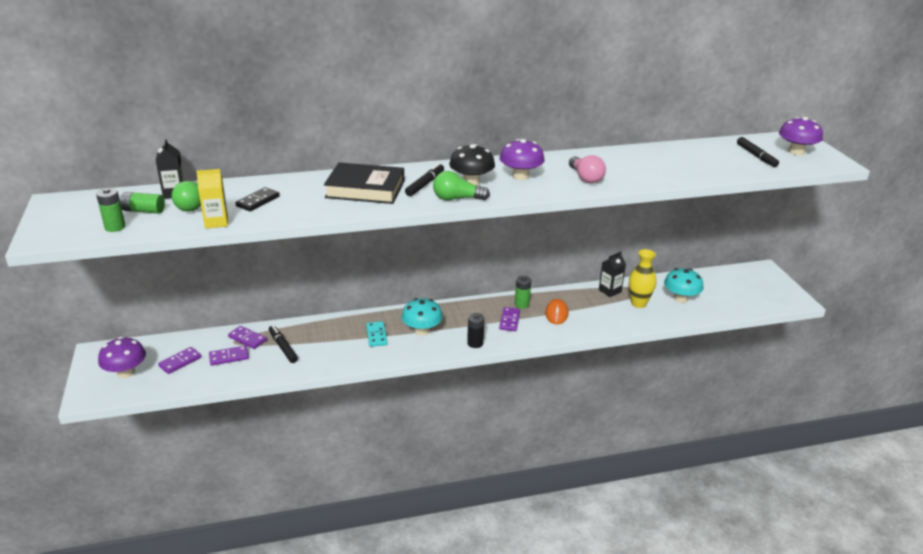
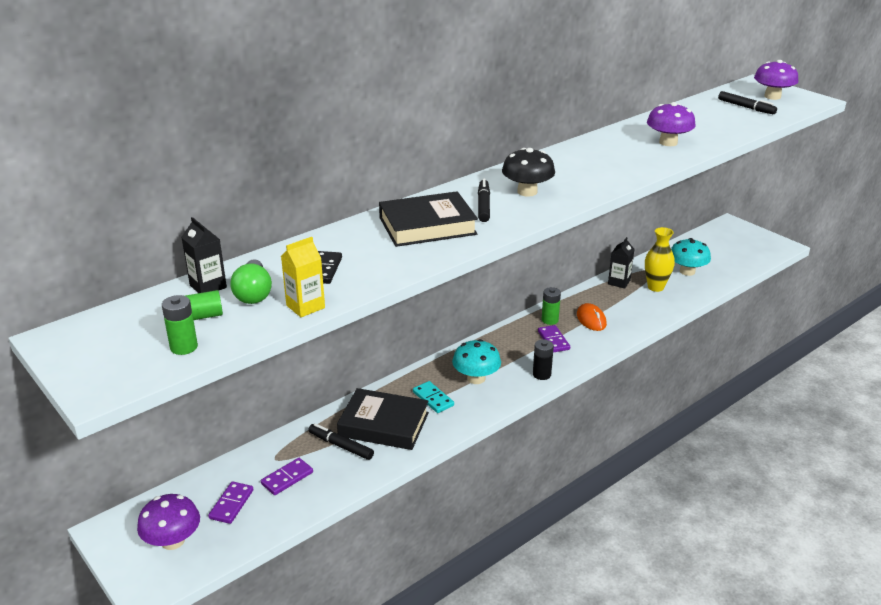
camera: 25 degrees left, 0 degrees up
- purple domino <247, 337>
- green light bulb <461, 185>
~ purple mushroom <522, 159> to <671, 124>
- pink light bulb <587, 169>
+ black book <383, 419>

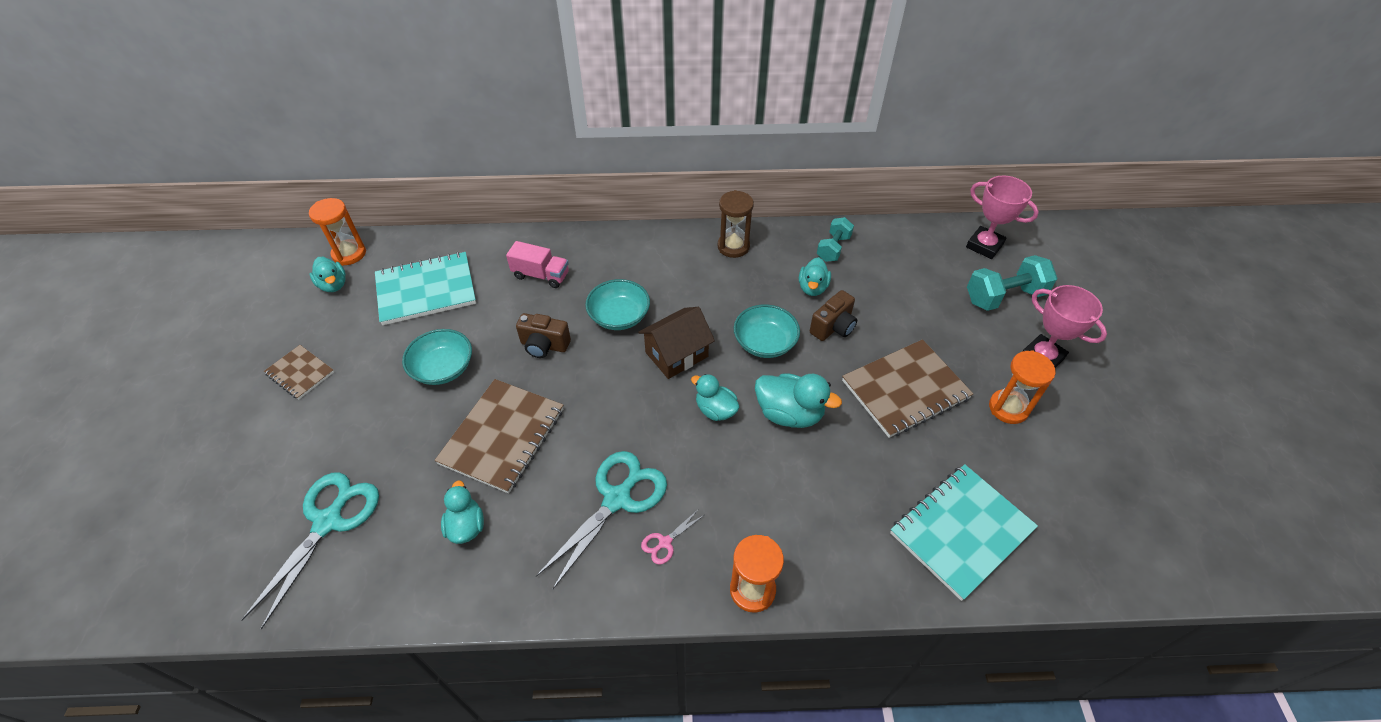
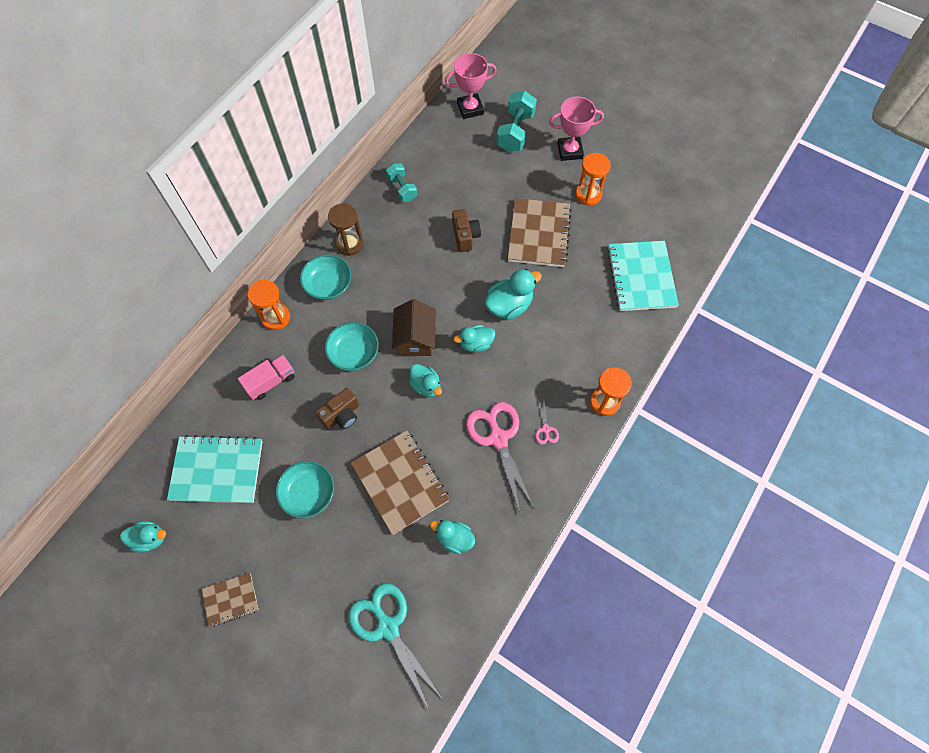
camera: 55 degrees left, 15 degrees up
~ orange hourglass <337, 232> to <269, 305>
~ turquoise notebook <425, 288> = <215, 469> 75 degrees clockwise
~ turquoise scissors <601, 520> to pink scissors <500, 457>
~ turquoise bowl <767, 331> to <326, 277>
~ turquoise duck <815, 276> to <425, 380>

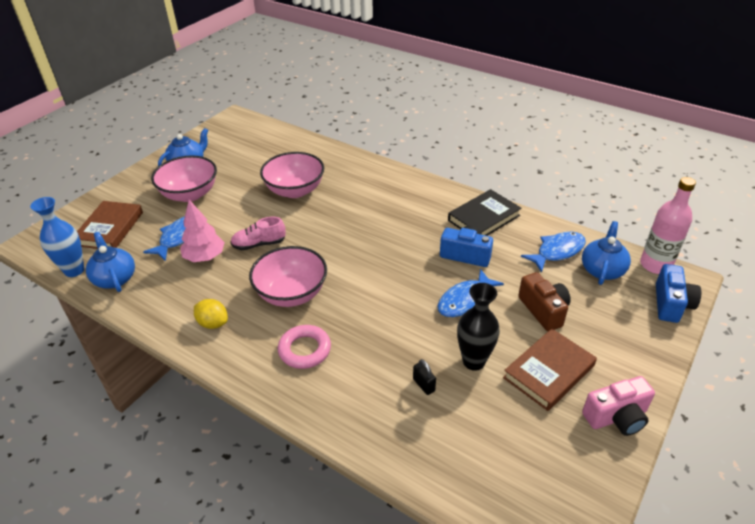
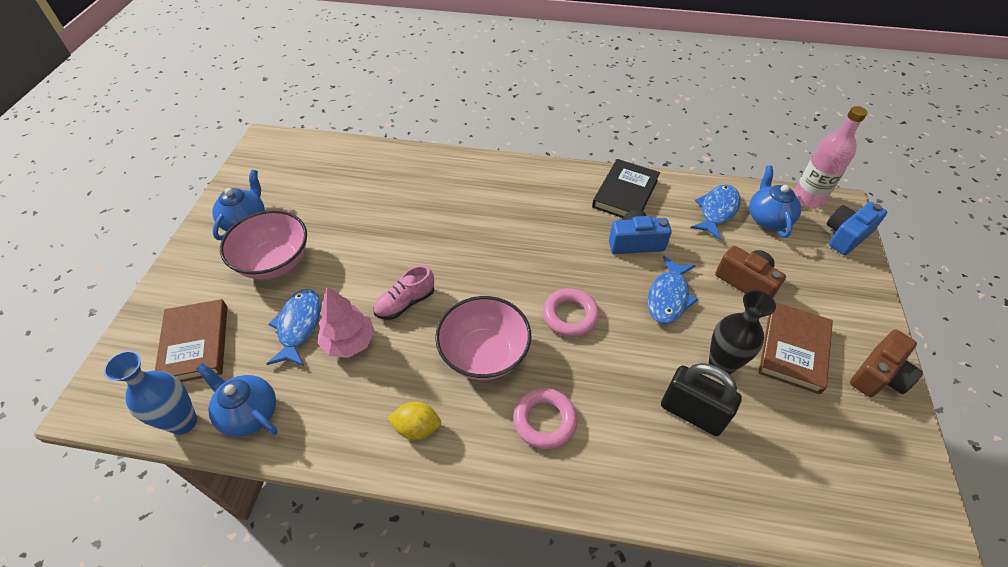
camera: 25 degrees left, 10 degrees up
- pink bowl <292, 175>
~ black padlock <424, 377> = <701, 399> x2.15
~ pink camera <618, 406> to brown camera <886, 363>
~ blue camera <678, 293> = <857, 228> 120 degrees counterclockwise
+ pink ring <571, 312>

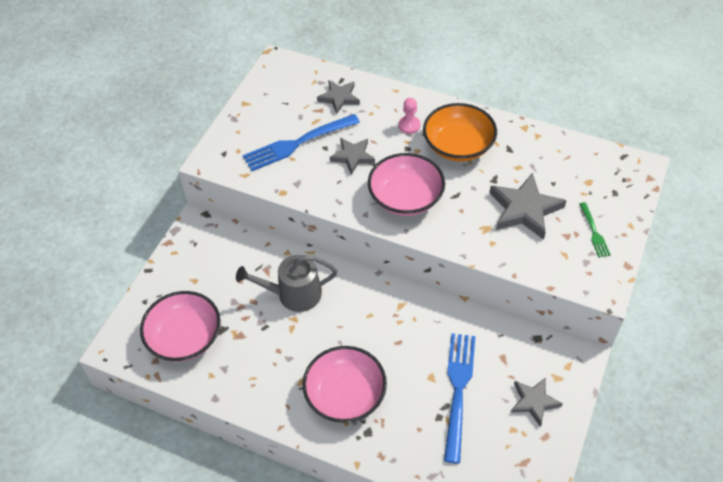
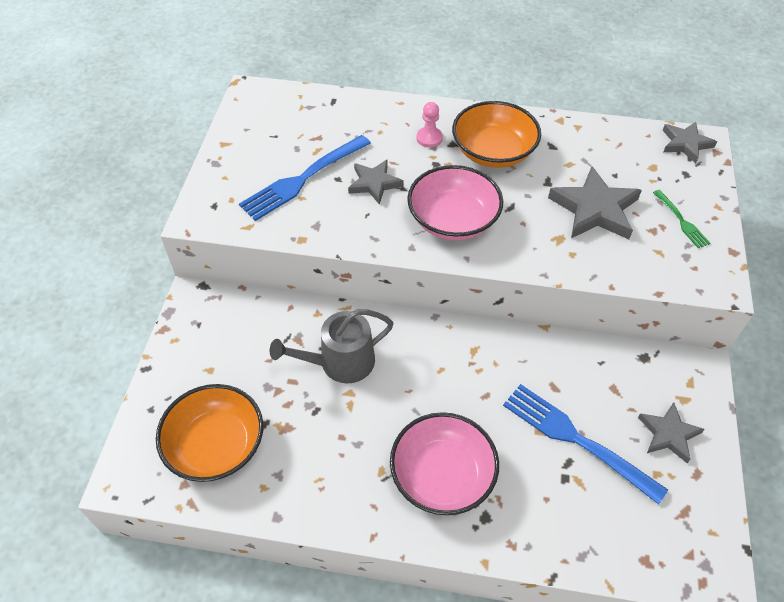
camera: 15 degrees left, 0 degrees up
~ pink bowl <180, 326> to orange bowl <209, 433>
~ grey star <338, 97> to <690, 142>
~ blue fork <459, 398> = <585, 444> 45 degrees counterclockwise

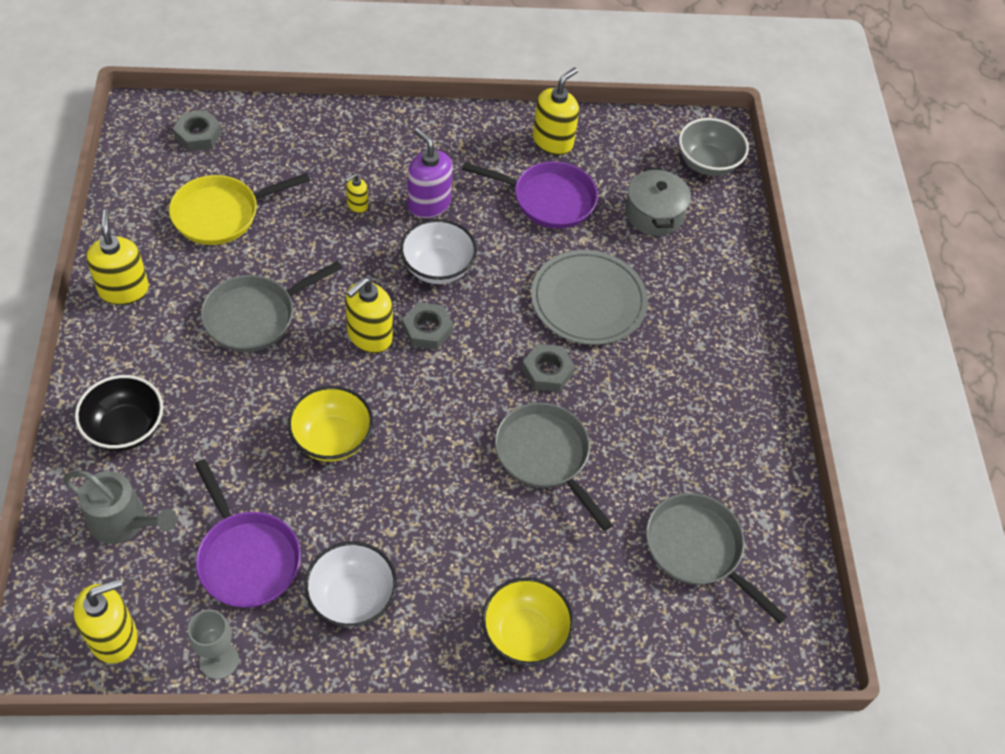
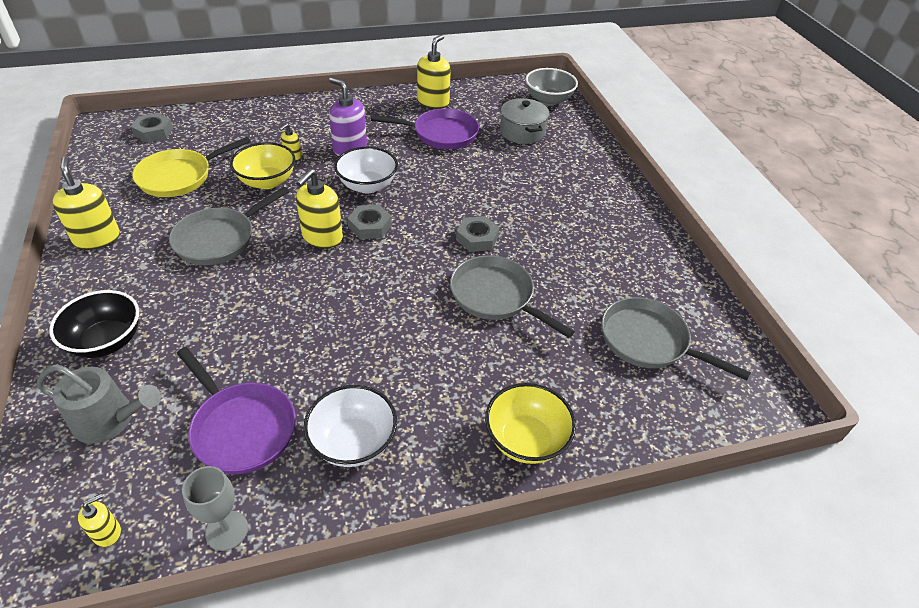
camera: 10 degrees left, 10 degrees down
~ yellow soap dispenser <105, 621> = <99, 520> x0.52
~ yellow bowl <330, 424> to <262, 165>
- grey plate <589, 297>

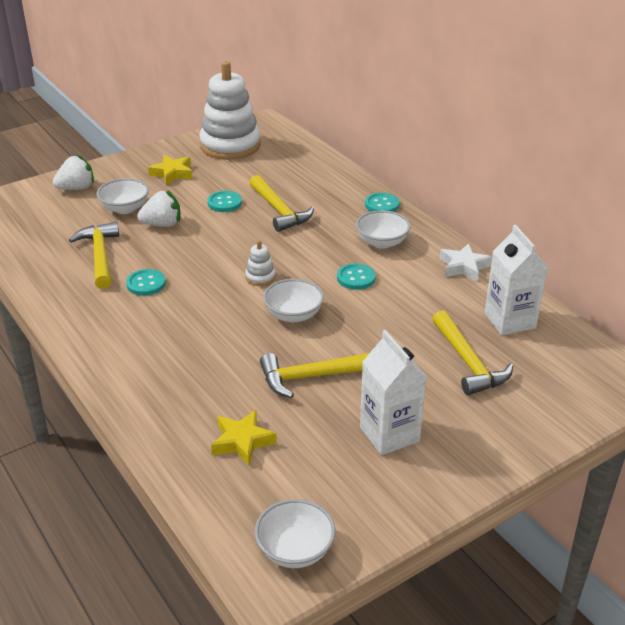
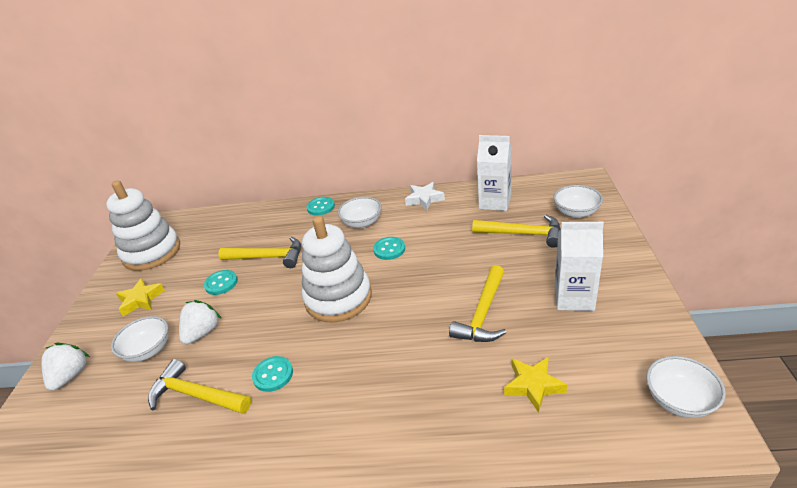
camera: 50 degrees left, 0 degrees up
~ white stacking toy <260, 263> = <337, 269> x2.49
~ white bowl <293, 300> to <578, 201>

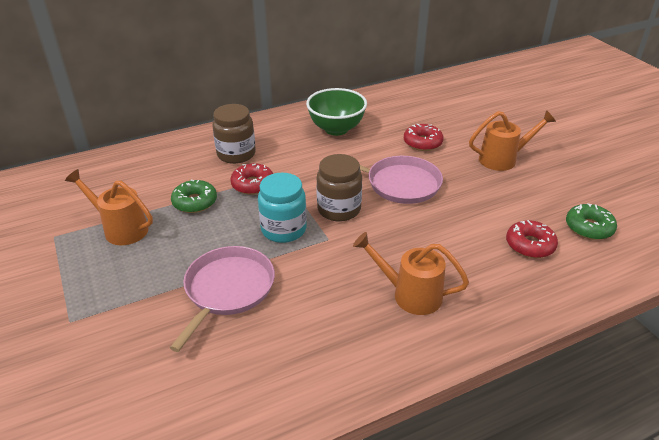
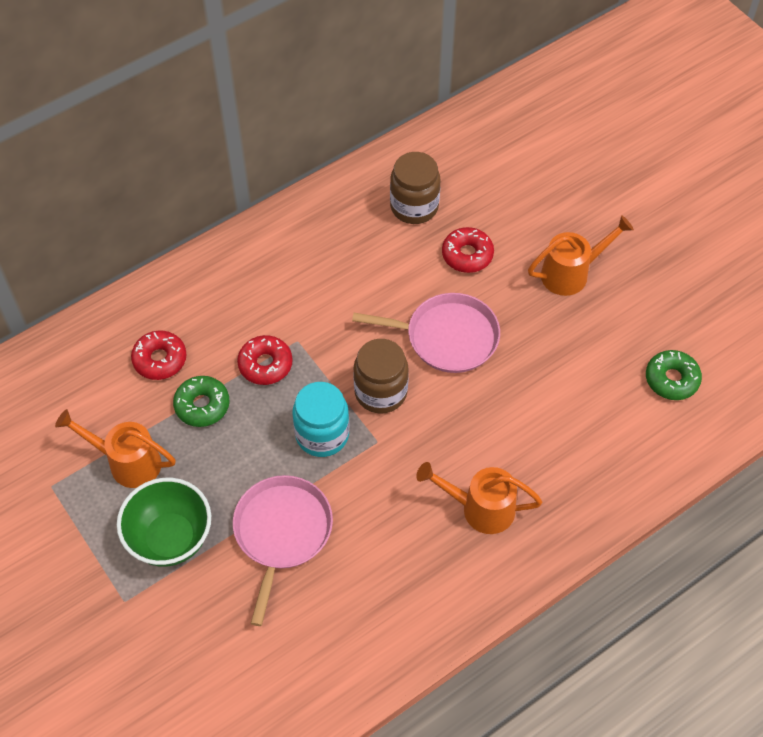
camera: 10 degrees left, 20 degrees up
~ brown jar <234, 134> to <415, 188>
~ green bowl <336, 112> to <164, 522>
~ red donut <532, 239> to <159, 355>

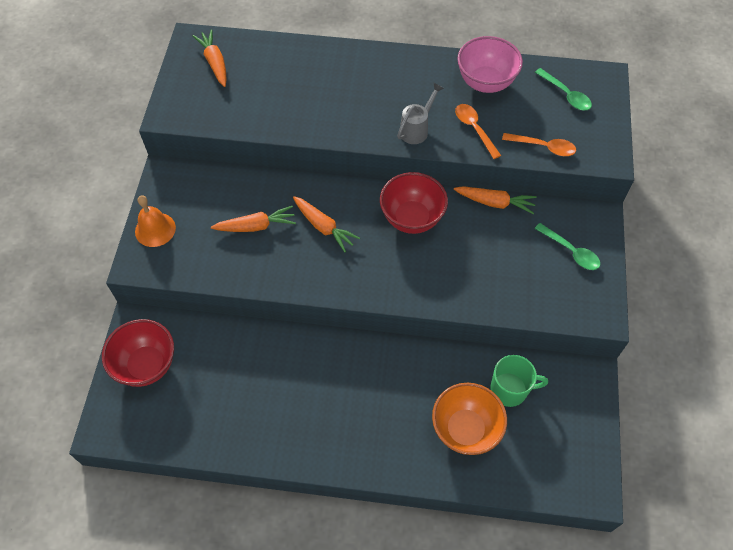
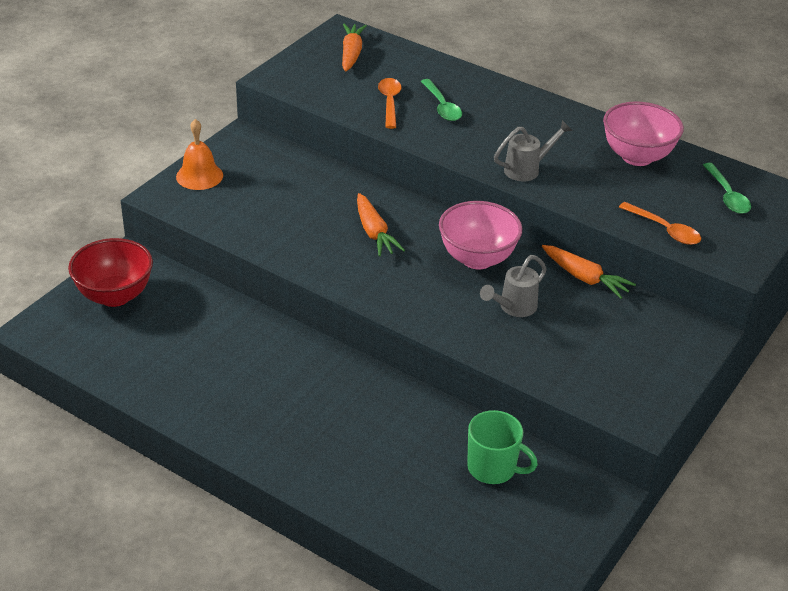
camera: 25 degrees right, 20 degrees down
- orange carrot <253, 219>
~ red bowl <414, 203> to pink bowl <480, 235>
- orange bowl <469, 419>
~ orange spoon <478, 131> to <389, 103>
~ green spoon <567, 246> to <441, 100>
+ grey watering can <513, 286>

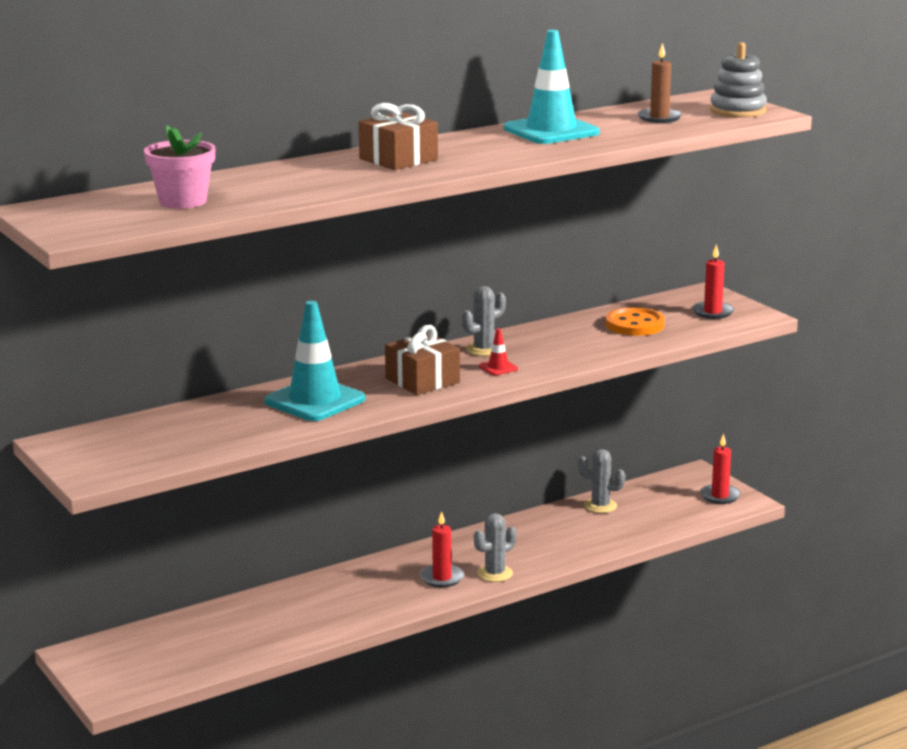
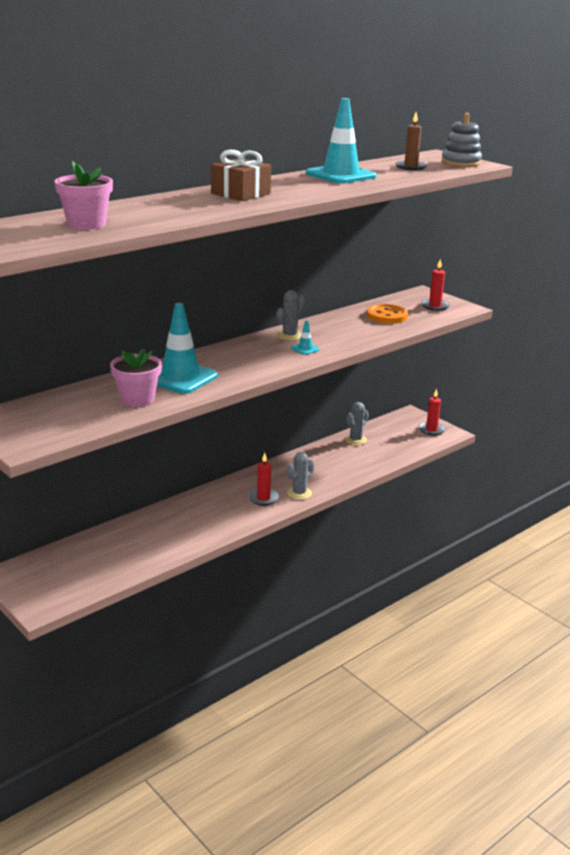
camera: 10 degrees left, 5 degrees up
- brown gift <422, 360>
~ red traffic cone <498, 351> to turquoise traffic cone <305, 338>
~ grey cactus <601, 481> = <357, 423> 60 degrees counterclockwise
+ pink flower pot <136, 378>

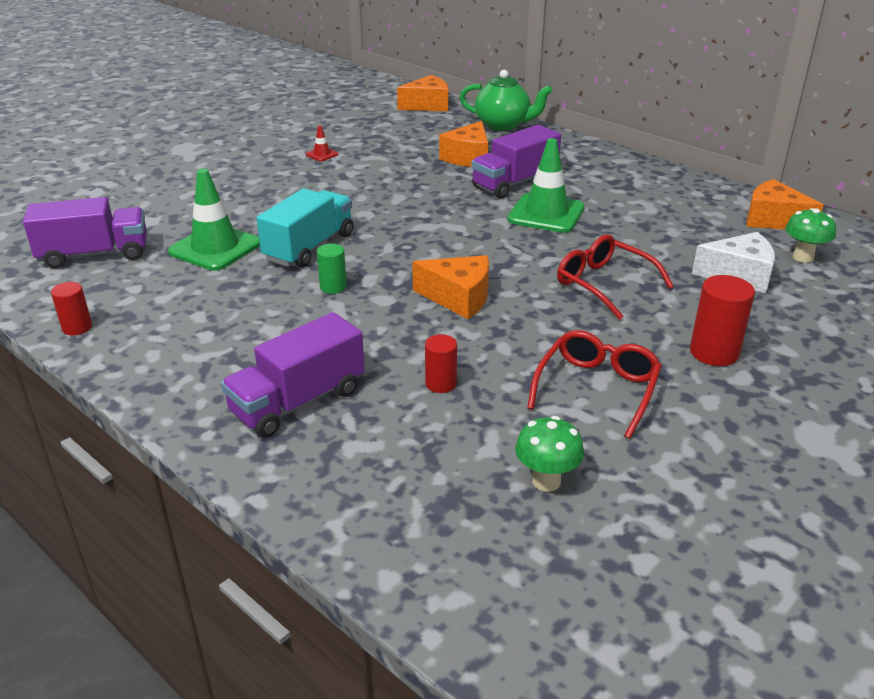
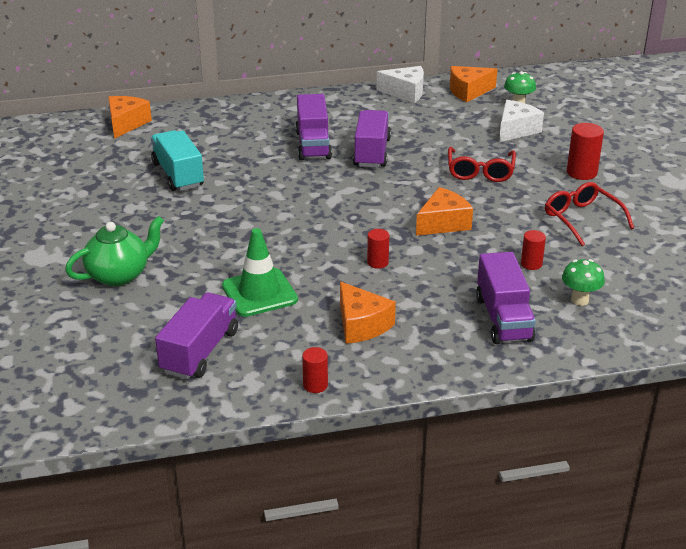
camera: 55 degrees left, 0 degrees up
~ turquoise truck <304, 228> to <177, 160>
- red traffic cone <322, 143>
~ green cylinder <332, 269> to red cylinder <378, 249>
~ orange cheese <463, 144> to <368, 313>
~ green teapot <506, 100> to <114, 251>
~ green traffic cone <546, 185> to purple truck <372, 139>
~ green mushroom <549, 454> to <583, 282>
~ red glasses <615, 277> = <482, 164> 75 degrees counterclockwise
+ white cheese <400, 84>

